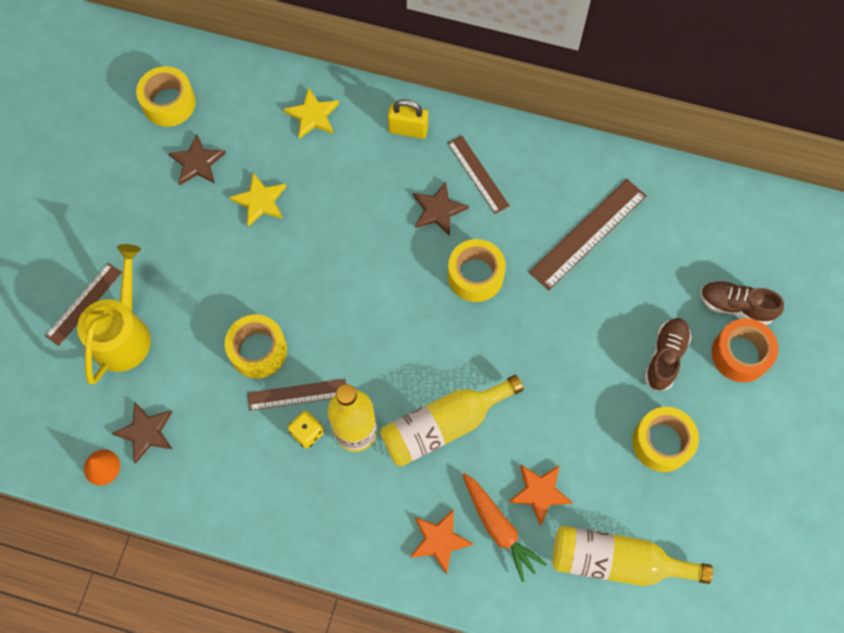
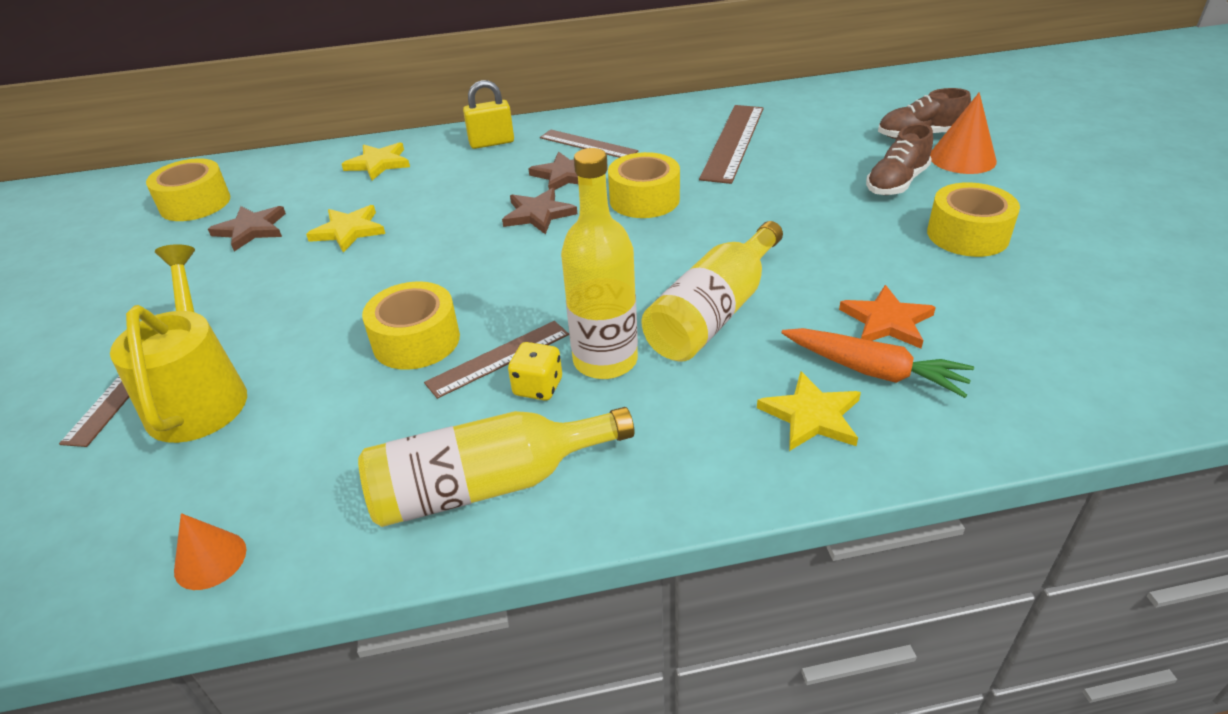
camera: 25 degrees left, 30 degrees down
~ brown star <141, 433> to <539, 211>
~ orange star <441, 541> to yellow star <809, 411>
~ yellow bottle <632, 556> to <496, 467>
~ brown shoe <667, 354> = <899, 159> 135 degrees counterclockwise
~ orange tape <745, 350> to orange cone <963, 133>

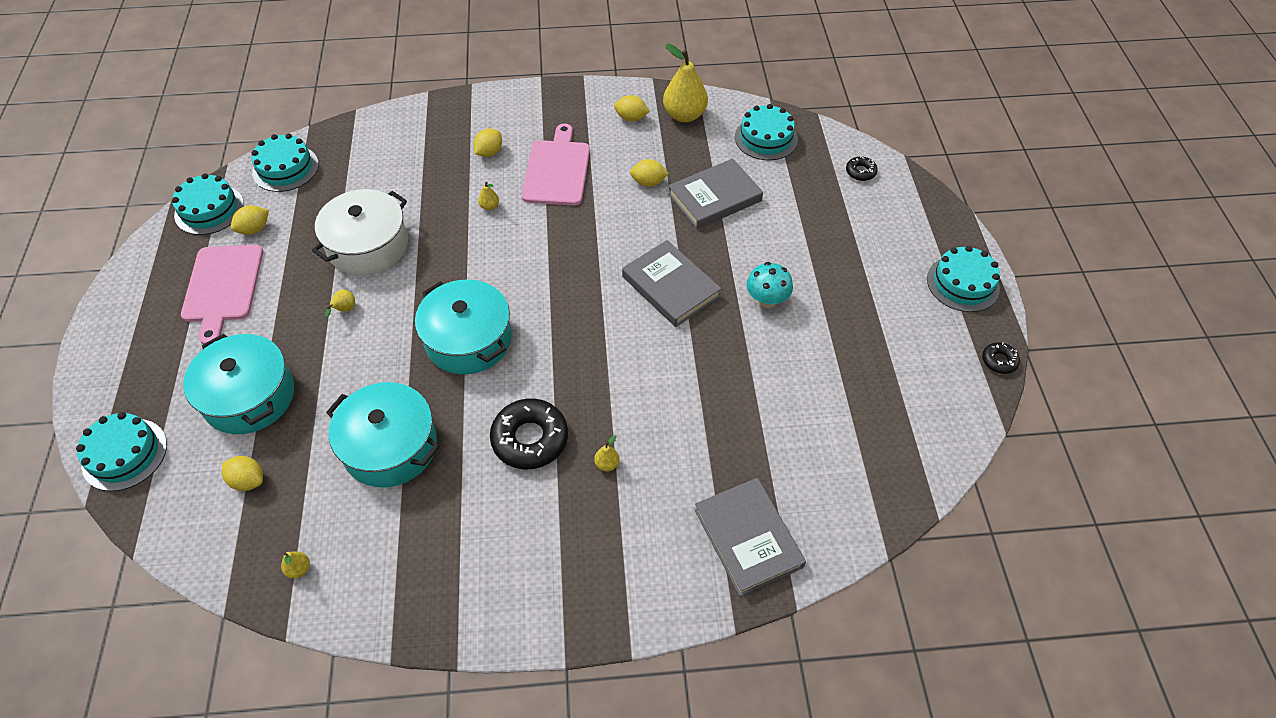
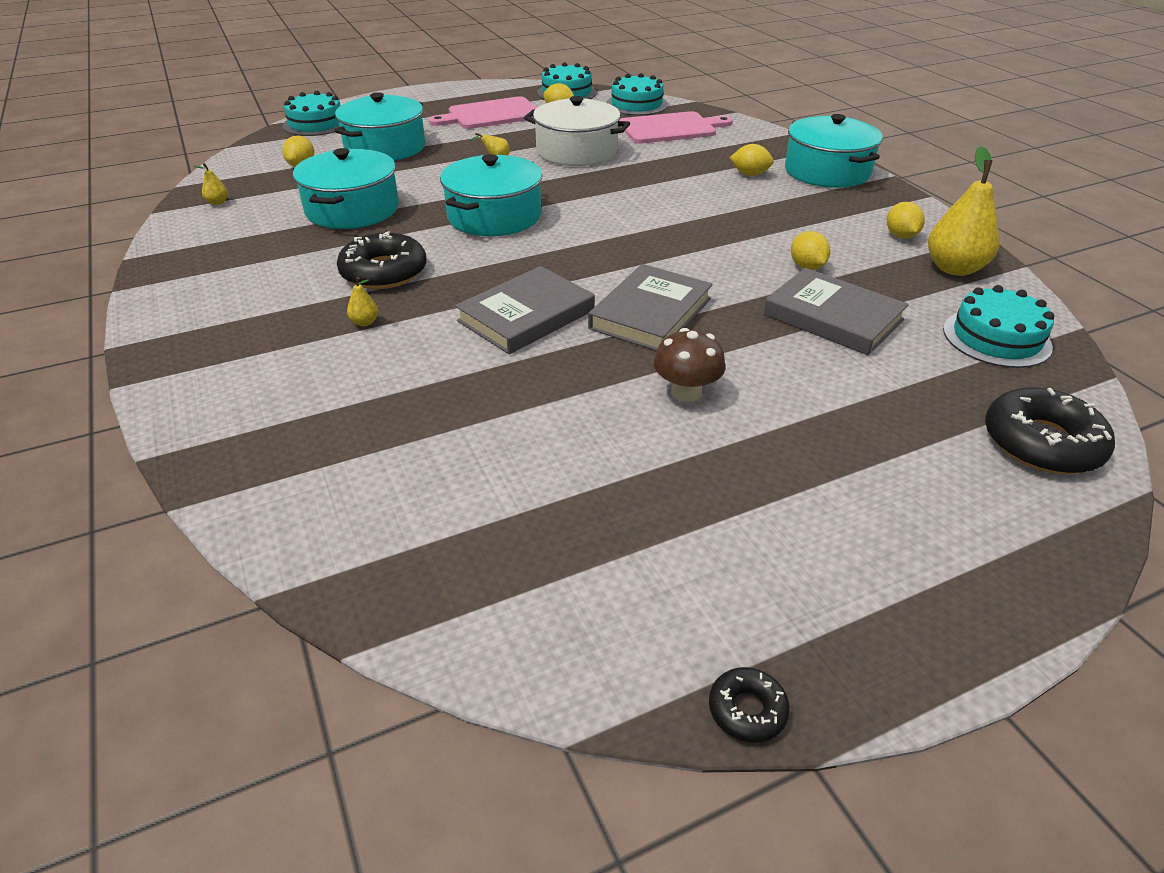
camera: 70 degrees right, 15 degrees down
- yellow pear <488, 196>
~ pink cutting board <556, 165> to <676, 127>
~ grey book <750, 537> to <525, 310>
~ turquoise mushroom <769, 285> to brown mushroom <690, 365>
~ black donut <862, 168> = <1050, 430> x2.02
- turquoise cake <963, 279>
+ turquoise pot <834, 151>

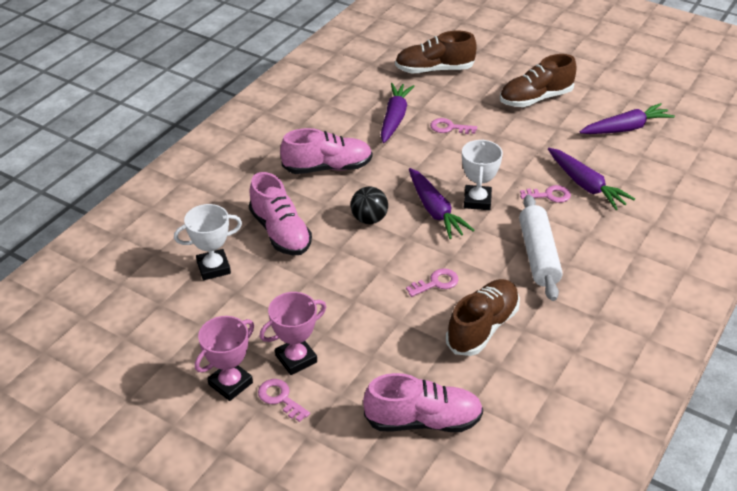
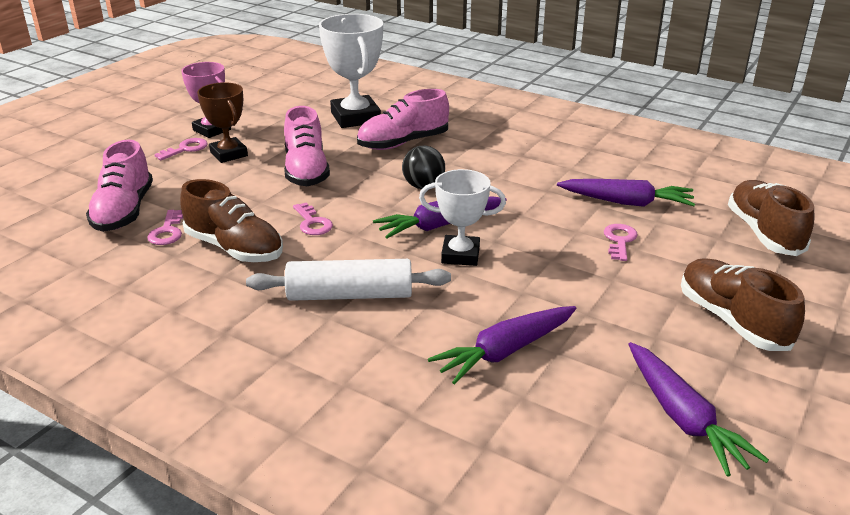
camera: 90 degrees right, 10 degrees down
~ white trophy <208, 242> = <351, 71> x1.54
~ pink trophy <292, 333> to brown trophy <222, 122>
~ pink shoe <326, 151> to <307, 146>
~ pink key <545, 194> to <165, 227>

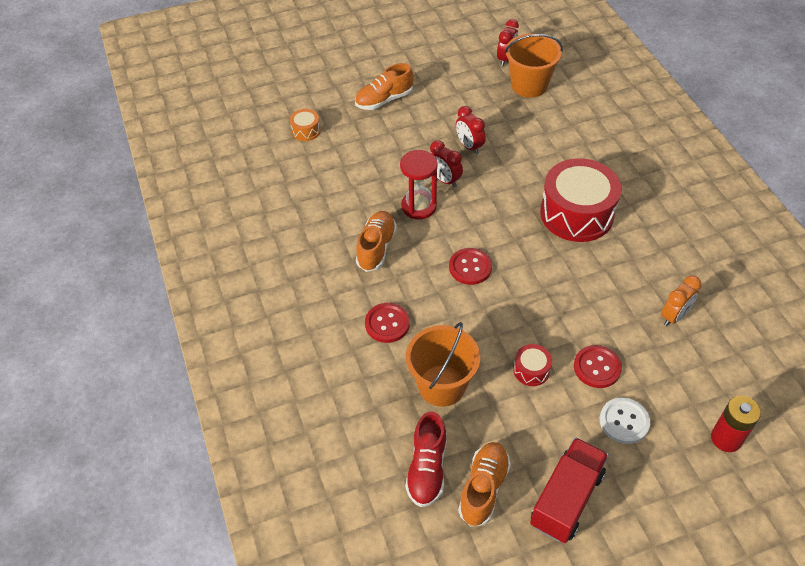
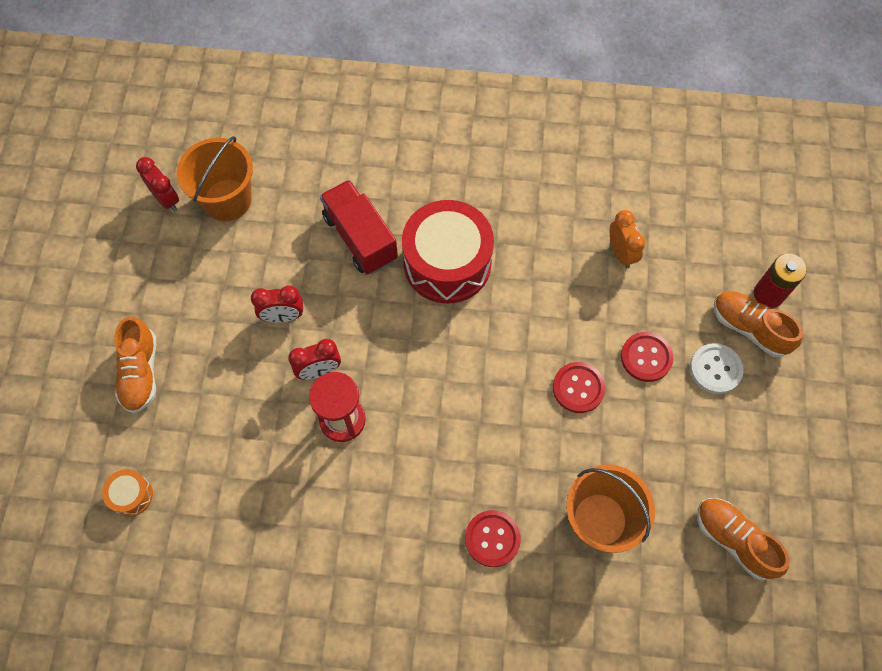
camera: 65 degrees left, 15 degrees up
~ orange shoe <376, 241> to <758, 324>
- red shoe <426, 459>
~ red button <470, 266> to <579, 387>
- red drum <532, 365>
~ red truck <569, 490> to <359, 227>

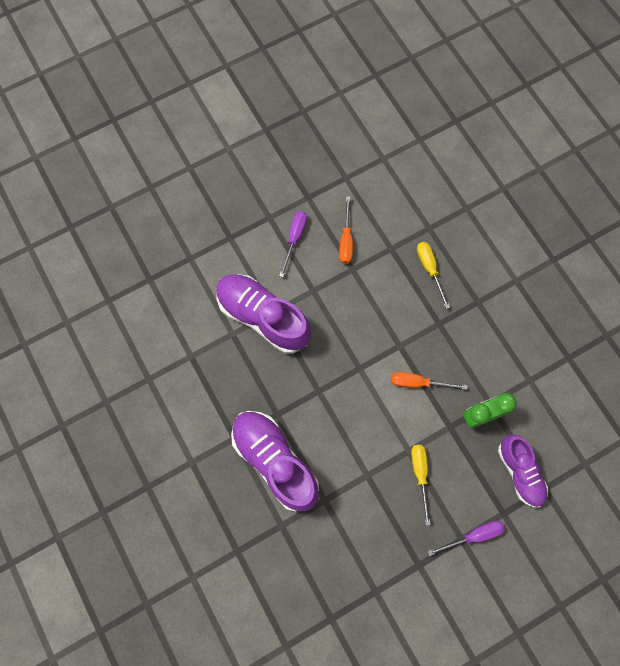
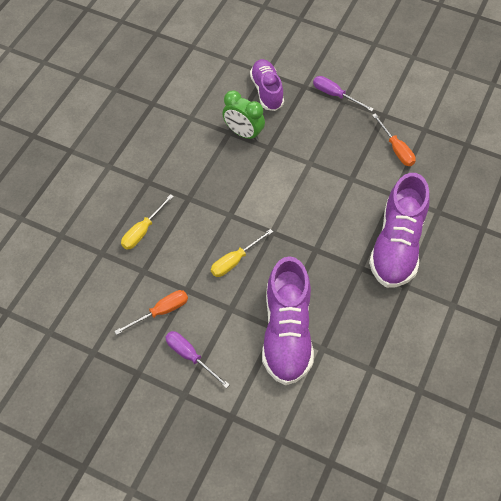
camera: 125 degrees left, 15 degrees down
~ purple screwdriver <293, 244> = <197, 359> 60 degrees clockwise
~ orange screwdriver <429, 381> to <394, 139>
~ yellow screwdriver <421, 485> to <242, 253>
~ purple shoe <523, 471> = <267, 85> 45 degrees counterclockwise

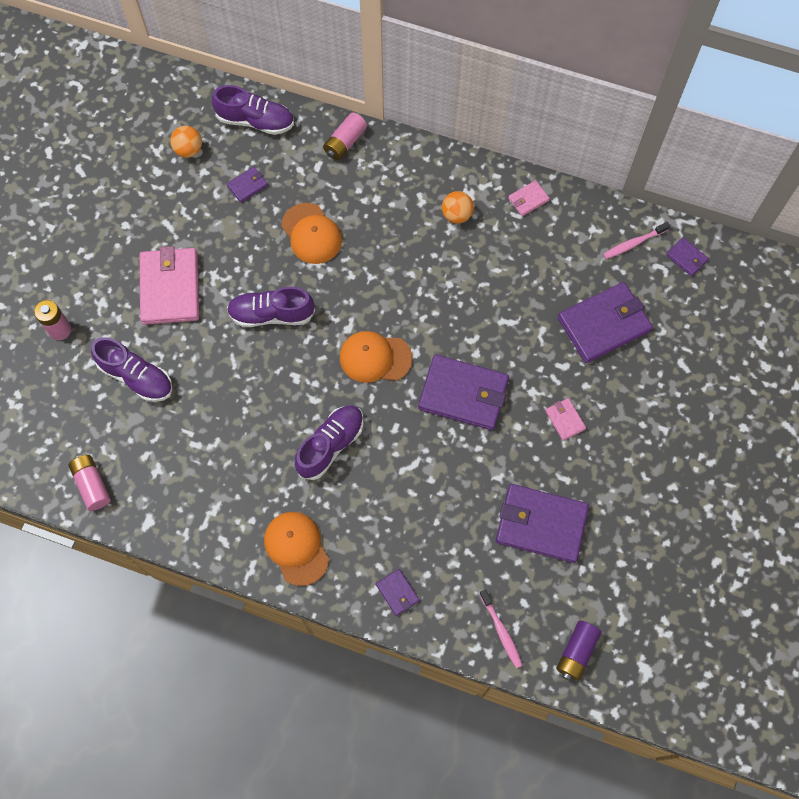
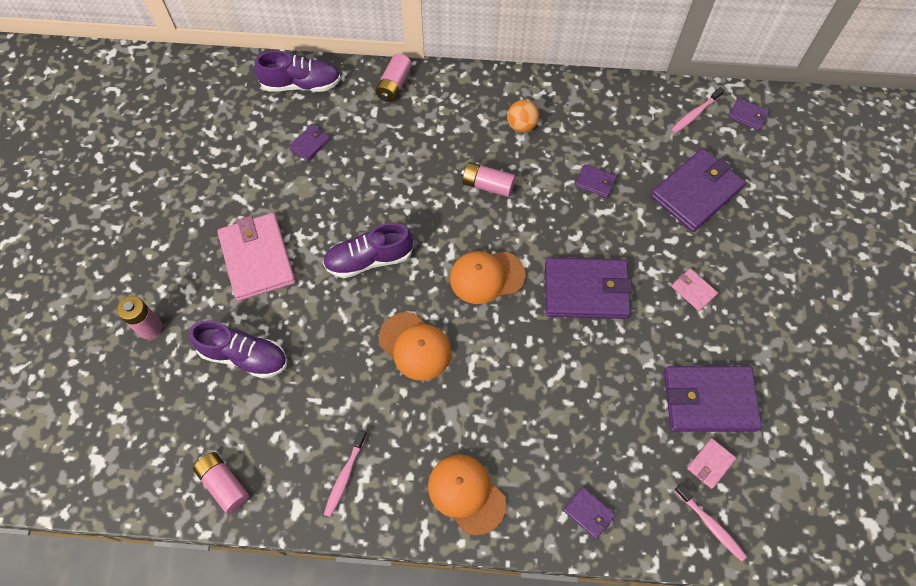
camera: 15 degrees left, 5 degrees down
- orange ball <186, 142>
~ orange cap <311, 233> to <415, 346>
- purple shoe <329, 443>
~ pink wallet <529, 198> to <711, 463>
- purple battery <579, 650>
+ pink toothbrush <345, 473>
+ pink battery <488, 179>
+ purple wallet <596, 181>

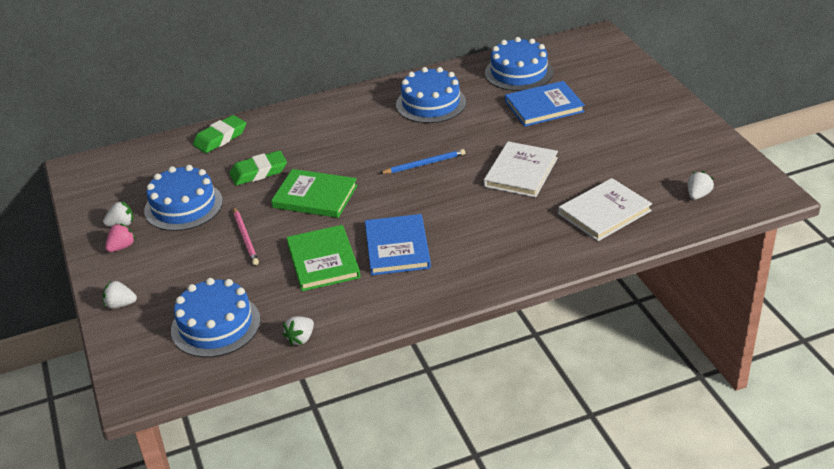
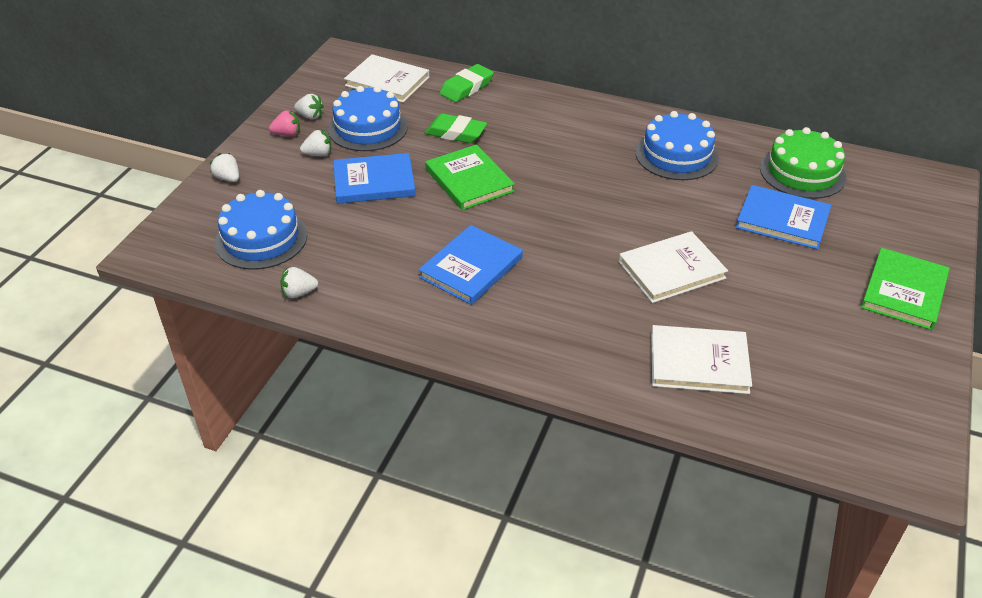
camera: 40 degrees right, 5 degrees up
~ green eraser <219, 134> = <467, 83> 45 degrees counterclockwise
~ pink pencil <246, 236> to blue book <374, 178>
~ green book <323, 258> to <905, 289>
- blue pencil <422, 161>
~ blue cake <519, 64> to green cake <803, 163>
~ white strawberry <701, 185> to <315, 143>
+ white book <386, 78>

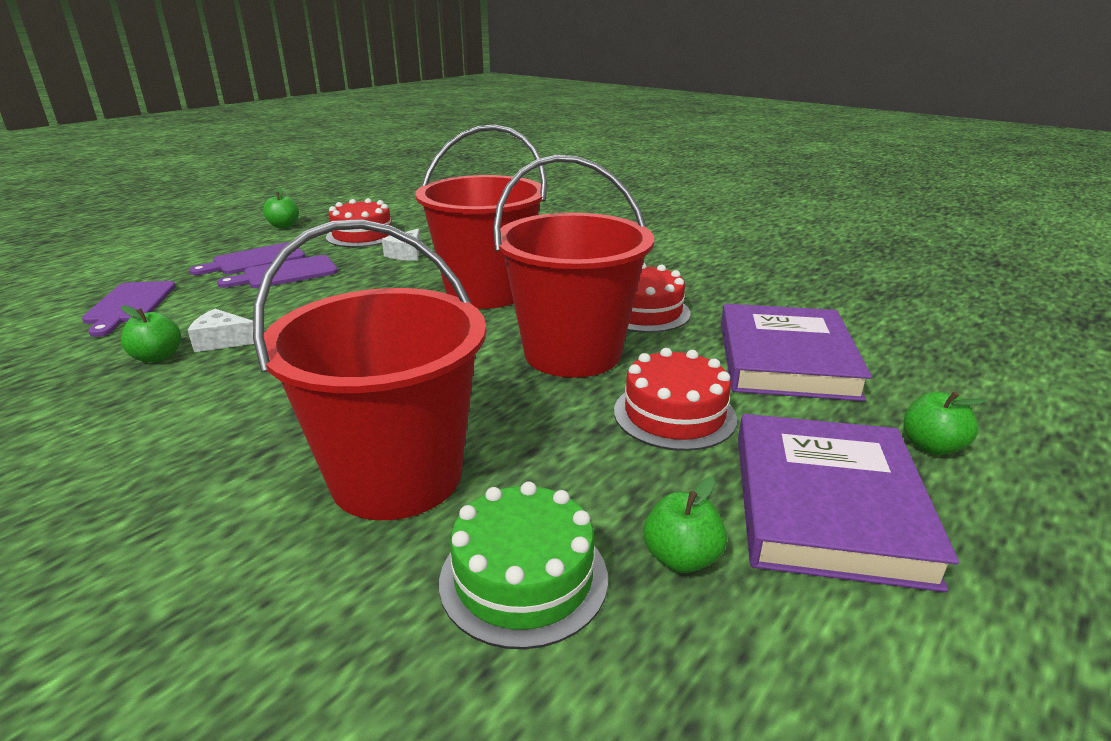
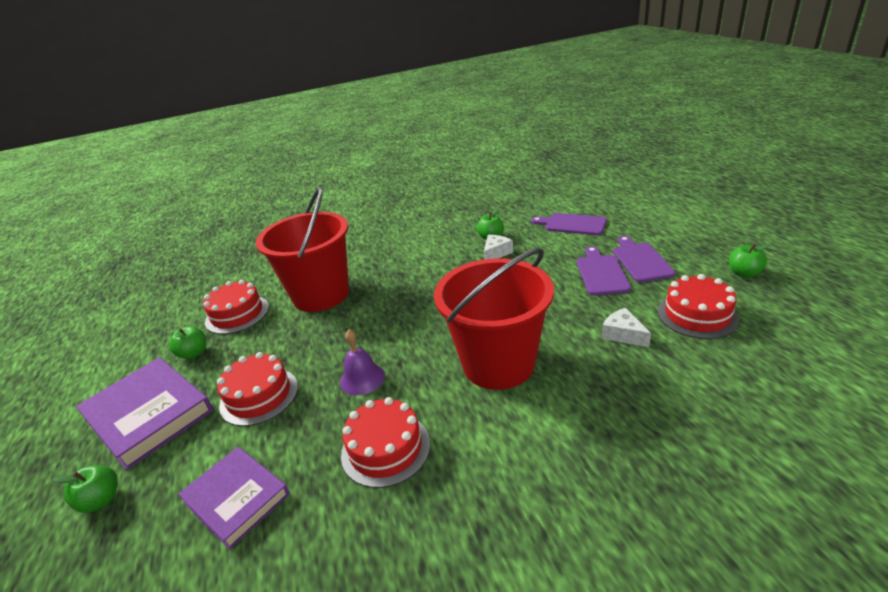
camera: 125 degrees right, 5 degrees up
~ green cake <523, 565> to red cake <236, 307>
~ red bucket <573, 266> to purple bell <362, 362>
~ purple book <796, 352> = <234, 498> x0.66

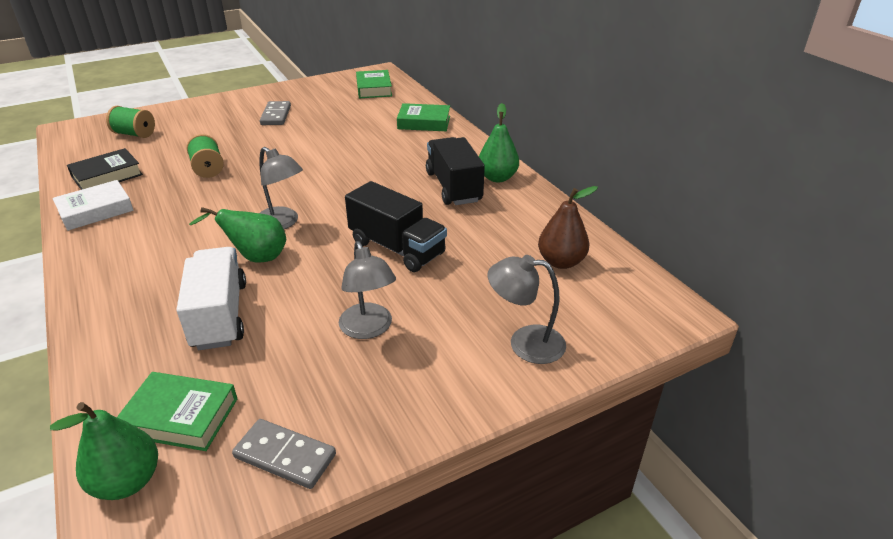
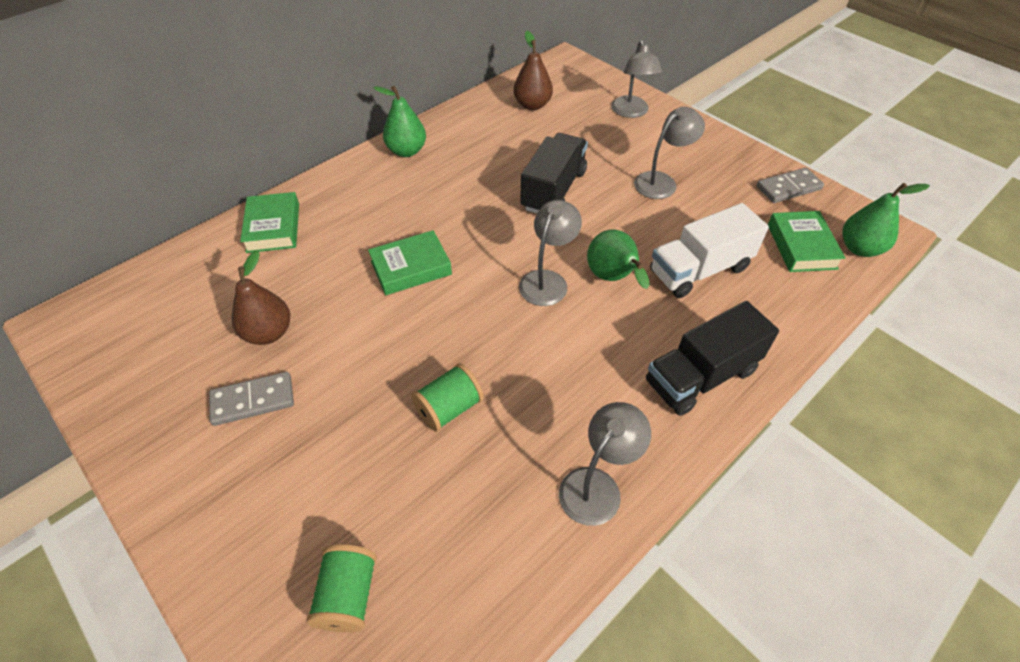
camera: 105 degrees left, 15 degrees up
~ white book <93, 205> to grey lamp <605, 464>
- black book <105, 169>
~ grey domino <284, 454> = <790, 185> 60 degrees clockwise
~ green book <374, 84> to <410, 262>
~ black truck <455, 171> to <712, 358>
+ brown pear <260, 297>

